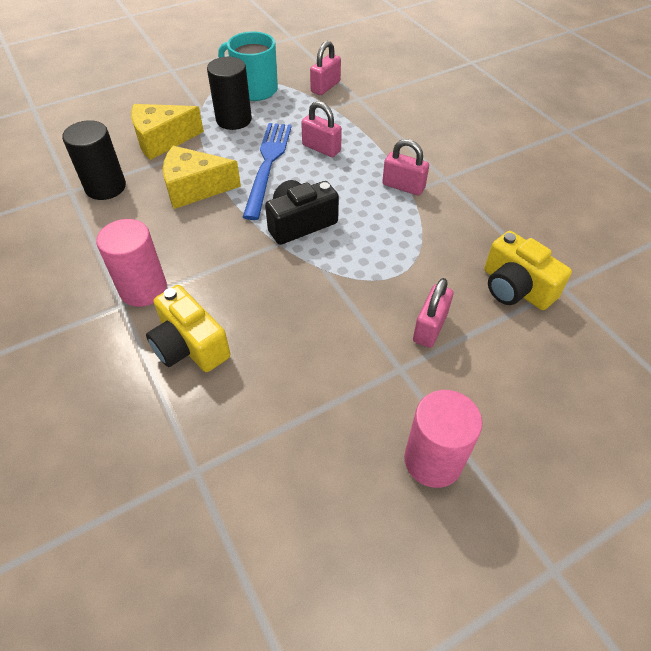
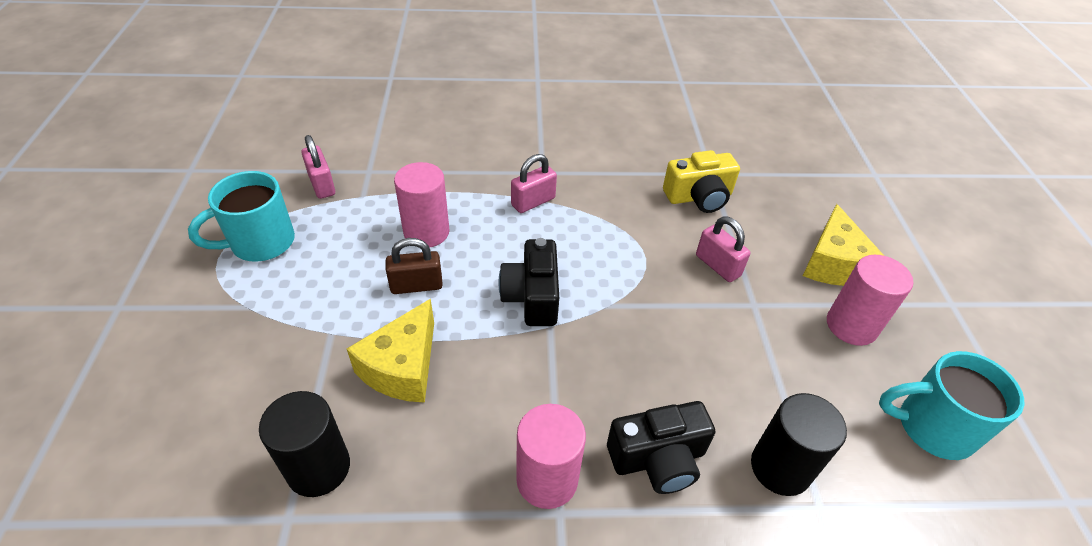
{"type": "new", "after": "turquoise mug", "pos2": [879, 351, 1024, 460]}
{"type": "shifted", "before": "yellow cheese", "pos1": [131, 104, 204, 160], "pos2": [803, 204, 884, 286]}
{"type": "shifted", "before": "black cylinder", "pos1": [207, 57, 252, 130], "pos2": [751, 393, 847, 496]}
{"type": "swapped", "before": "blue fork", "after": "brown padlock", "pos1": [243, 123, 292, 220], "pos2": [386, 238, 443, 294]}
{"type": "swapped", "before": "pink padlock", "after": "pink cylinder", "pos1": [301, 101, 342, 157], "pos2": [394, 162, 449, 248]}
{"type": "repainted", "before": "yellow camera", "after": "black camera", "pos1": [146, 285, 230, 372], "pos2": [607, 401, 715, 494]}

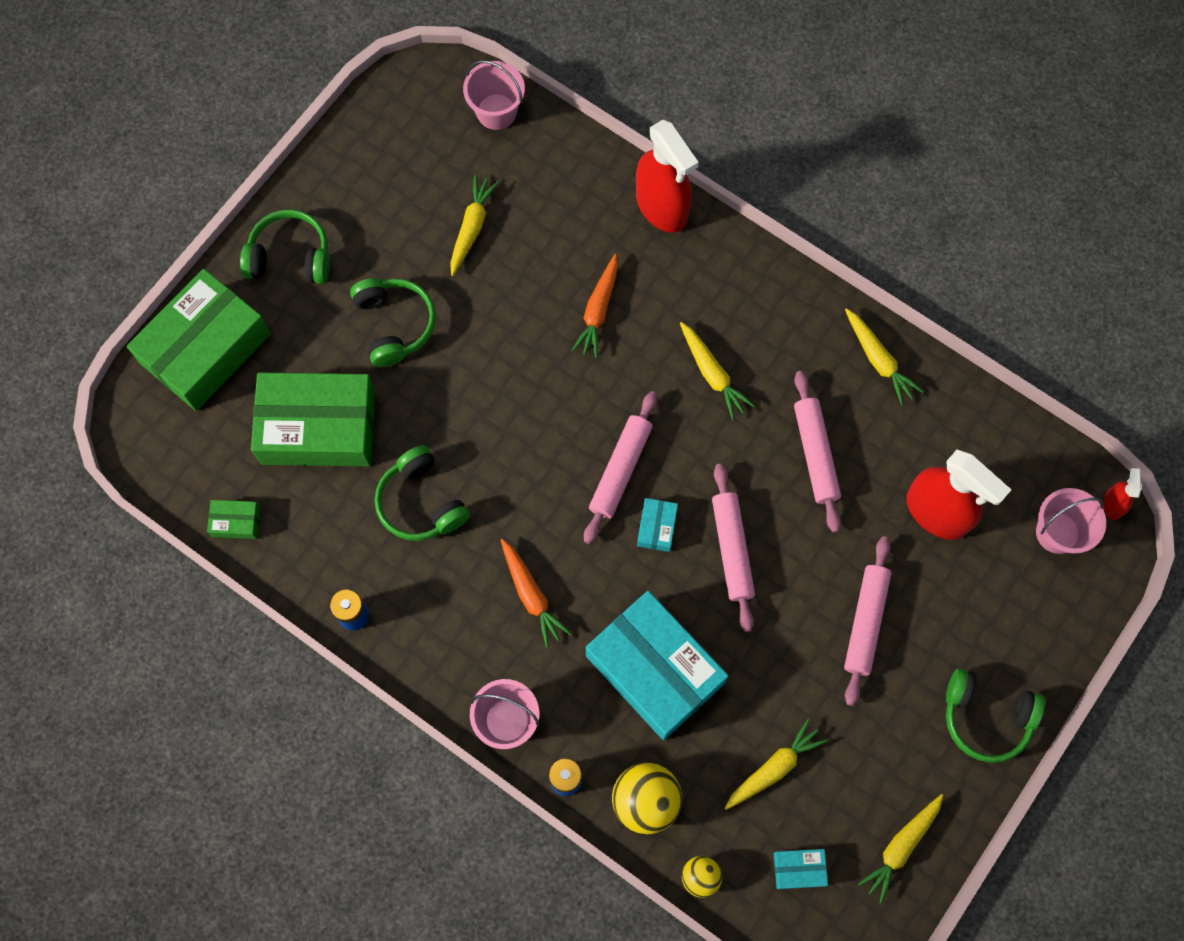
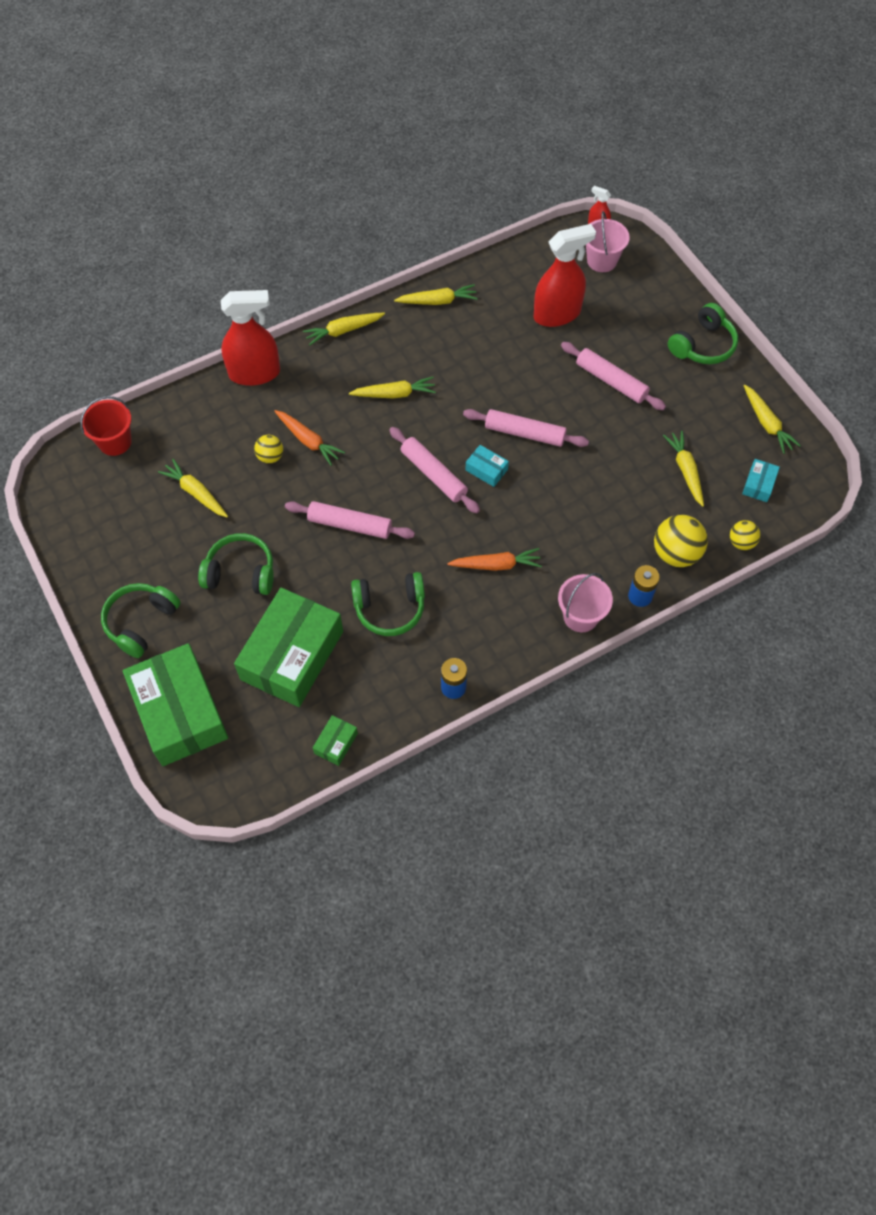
{"type": "gone", "before": "turquoise box", "pos1": [586, 591, 728, 740]}
{"type": "new", "after": "yellow ball", "pos2": [254, 435, 283, 464]}
{"type": "new", "after": "yellow carrot", "pos2": [303, 313, 385, 346]}
{"type": "shifted", "before": "pink rolling pin", "pos1": [794, 371, 841, 533], "pos2": [285, 501, 415, 539]}
{"type": "repainted", "before": "pink bucket", "after": "red bucket", "pos1": [463, 60, 525, 130], "pos2": [80, 396, 132, 456]}

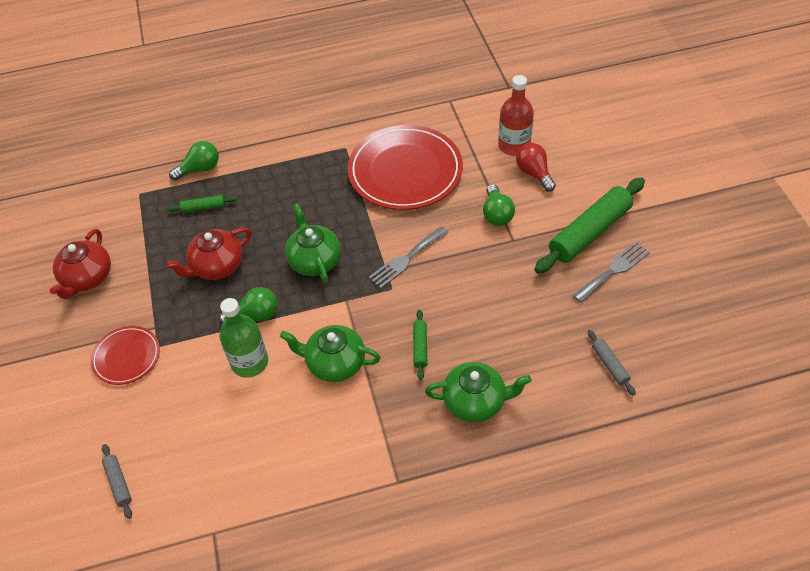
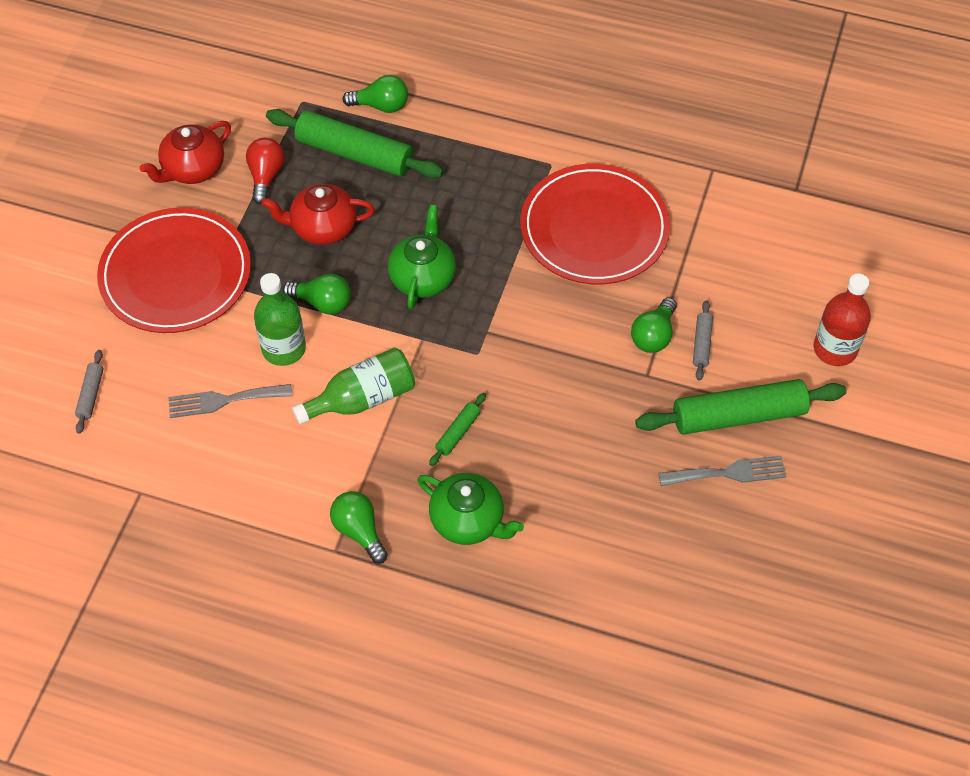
{"type": "new", "after": "green light bulb", "pos2": [330, 491, 388, 564]}
{"type": "shifted", "before": "grey fork", "pos1": [368, 226, 448, 288], "pos2": [168, 384, 293, 418]}
{"type": "shifted", "before": "red bottle", "pos1": [498, 75, 534, 156], "pos2": [814, 274, 871, 366]}
{"type": "shifted", "before": "red light bulb", "pos1": [516, 143, 556, 192], "pos2": [246, 138, 285, 204]}
{"type": "shifted", "before": "grey rolling pin", "pos1": [588, 330, 636, 396], "pos2": [693, 300, 713, 381]}
{"type": "swapped", "before": "green teapot", "after": "green bottle", "pos1": [280, 325, 381, 382], "pos2": [292, 347, 415, 425]}
{"type": "scaled", "before": "red plate", "pos1": [90, 326, 160, 385], "pos2": [97, 208, 251, 333], "scale": 1.94}
{"type": "scaled", "before": "green rolling pin", "pos1": [167, 195, 238, 213], "pos2": [266, 109, 443, 178], "scale": 2.22}

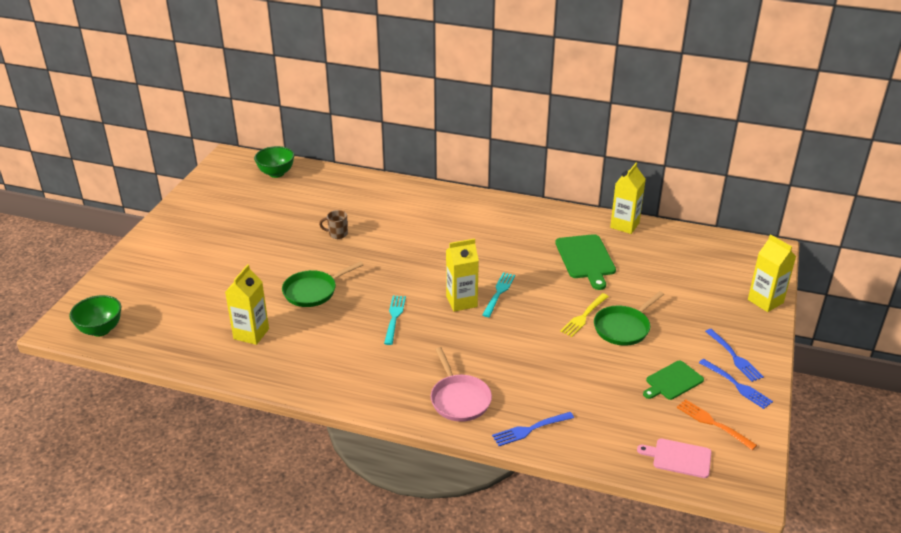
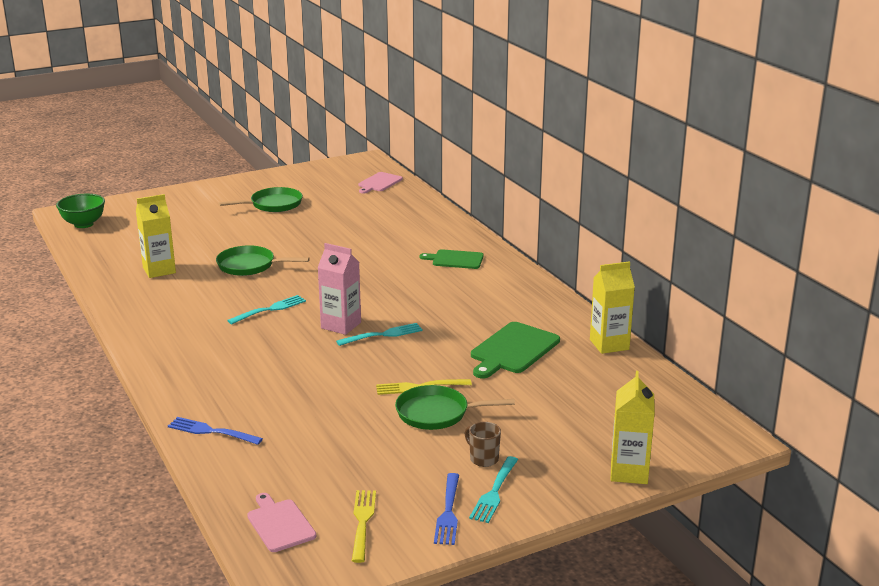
{"type": "gone", "before": "pink pan", "pos1": [431, 347, 492, 422]}
{"type": "new", "after": "green pan", "pos2": [218, 187, 303, 212]}
{"type": "shifted", "before": "brown mug", "pos1": [319, 210, 348, 239], "pos2": [465, 422, 501, 467]}
{"type": "shifted", "before": "green cutting board", "pos1": [643, 361, 704, 400], "pos2": [420, 249, 484, 269]}
{"type": "swapped", "before": "green bowl", "after": "pink cutting board", "pos1": [254, 146, 295, 178], "pos2": [358, 172, 403, 194]}
{"type": "repainted", "before": "yellow carton", "after": "pink carton", "pos1": [446, 238, 479, 312], "pos2": [317, 243, 361, 335]}
{"type": "repainted", "before": "orange fork", "after": "yellow fork", "pos1": [677, 399, 757, 450], "pos2": [352, 490, 376, 563]}
{"type": "repainted", "before": "blue fork", "after": "turquoise fork", "pos1": [705, 329, 764, 382], "pos2": [469, 456, 518, 523]}

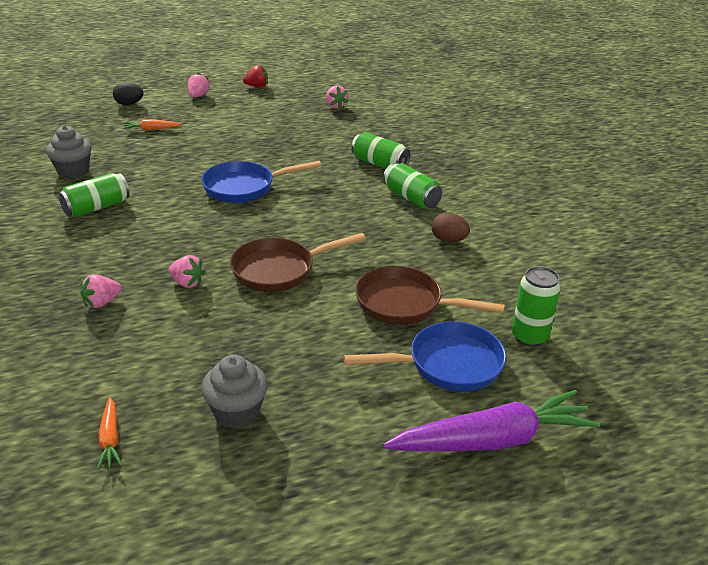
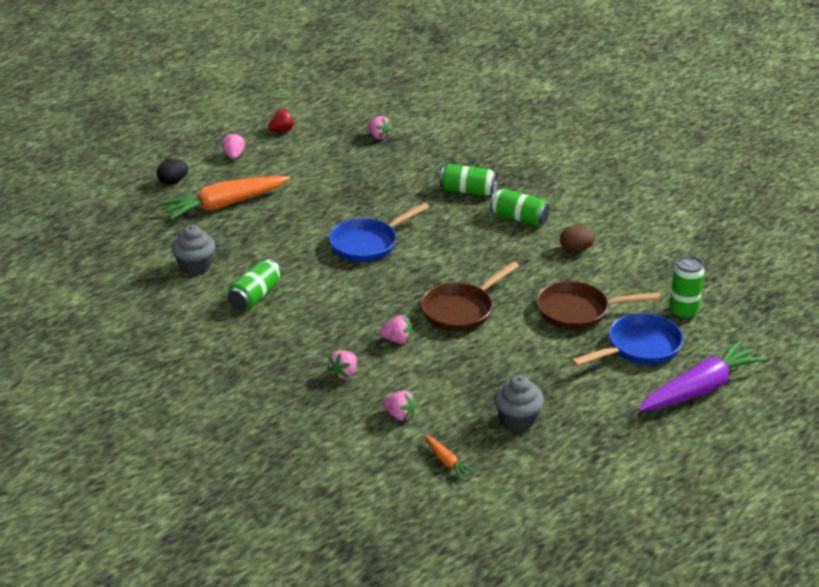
{"type": "new", "after": "pink strawberry", "pos2": [382, 390, 417, 421]}
{"type": "scaled", "before": "orange carrot", "pos1": [123, 119, 181, 130], "pos2": [159, 176, 290, 220], "scale": 2.29}

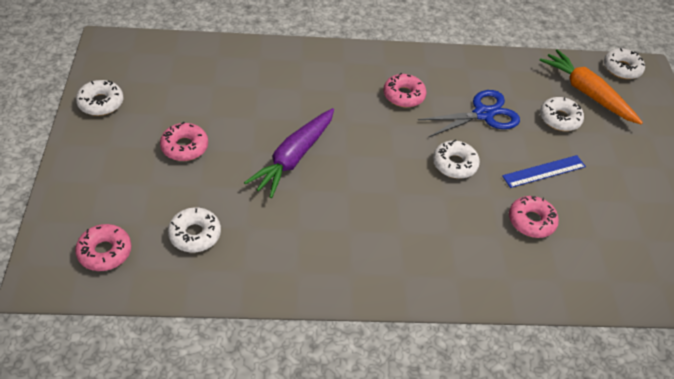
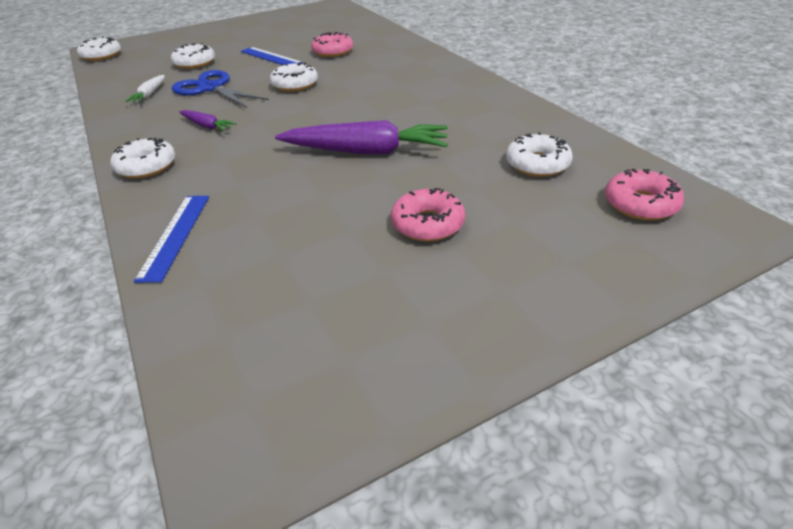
{"type": "gone", "before": "orange carrot", "pos1": [539, 49, 643, 125]}
{"type": "new", "after": "white carrot", "pos2": [125, 75, 165, 102]}
{"type": "new", "after": "blue ruler", "pos2": [134, 196, 209, 283]}
{"type": "shifted", "before": "white donut", "pos1": [76, 80, 123, 116], "pos2": [110, 138, 175, 179]}
{"type": "swapped", "before": "pink donut", "after": "purple carrot", "pos1": [383, 73, 426, 107], "pos2": [179, 110, 237, 132]}

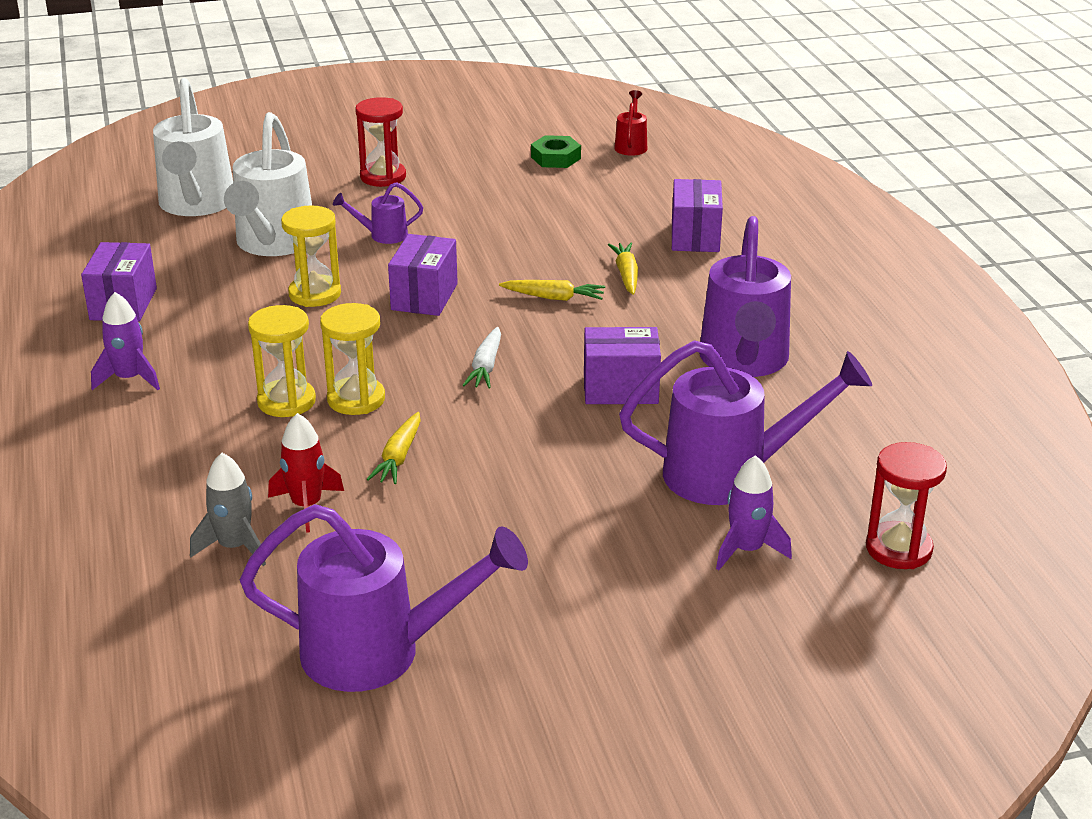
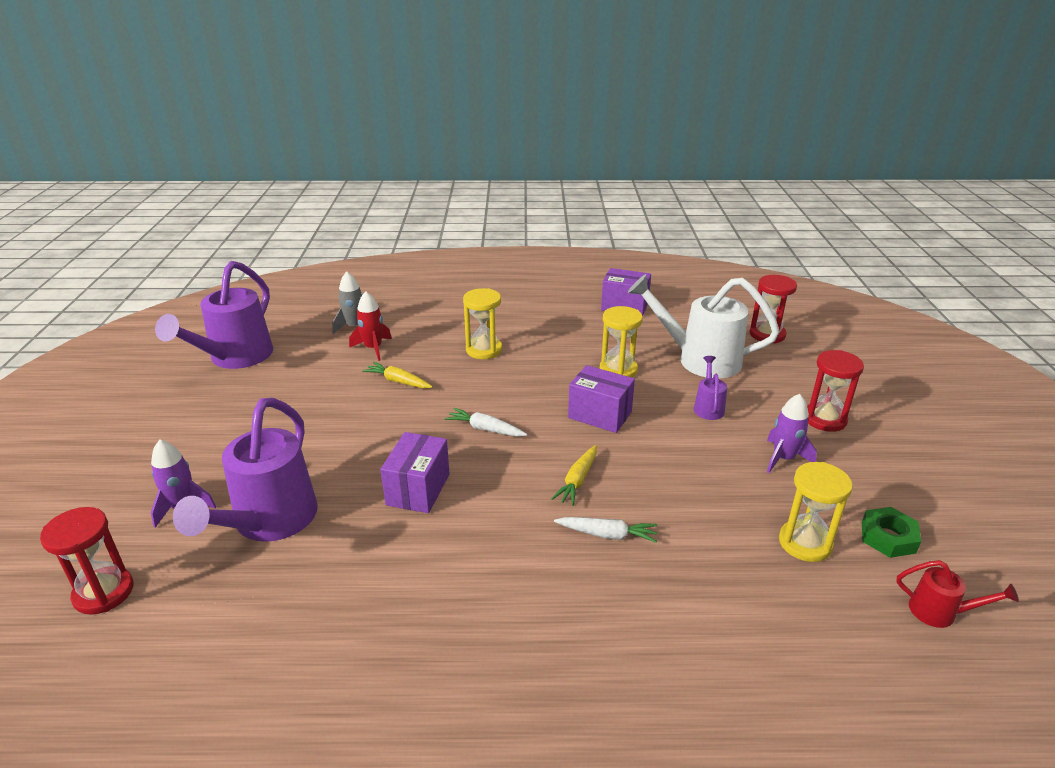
{"type": "gone", "before": "purple box", "pos1": [672, 179, 723, 252]}
{"type": "gone", "before": "purple watering can", "pos1": [699, 216, 791, 377]}
{"type": "shifted", "before": "purple rocket", "pos1": [91, 292, 160, 390], "pos2": [767, 394, 817, 473]}
{"type": "shifted", "before": "yellow hourglass", "pos1": [320, 303, 385, 415], "pos2": [779, 462, 853, 562]}
{"type": "swapped", "before": "white watering can", "after": "red hourglass", "pos1": [153, 78, 233, 216], "pos2": [750, 275, 797, 344]}
{"type": "repainted", "before": "yellow carrot", "after": "white carrot", "pos1": [608, 242, 638, 295], "pos2": [554, 517, 657, 543]}

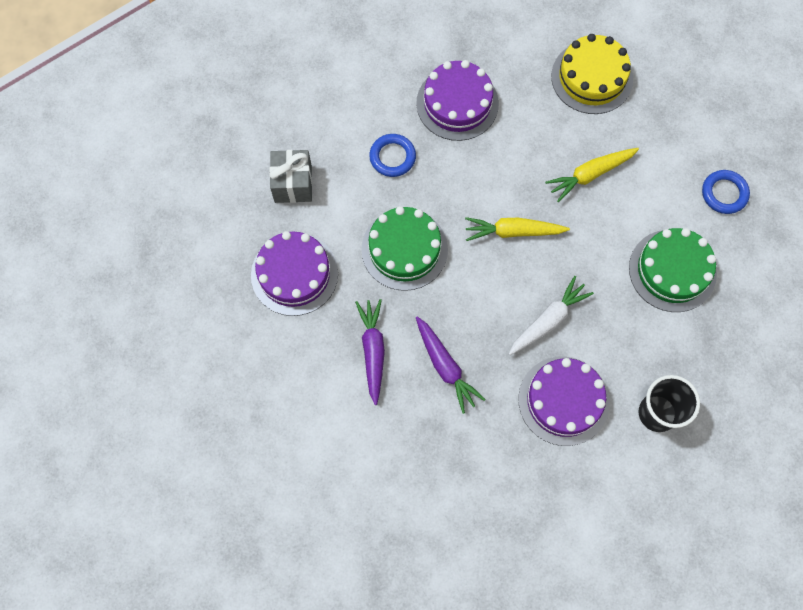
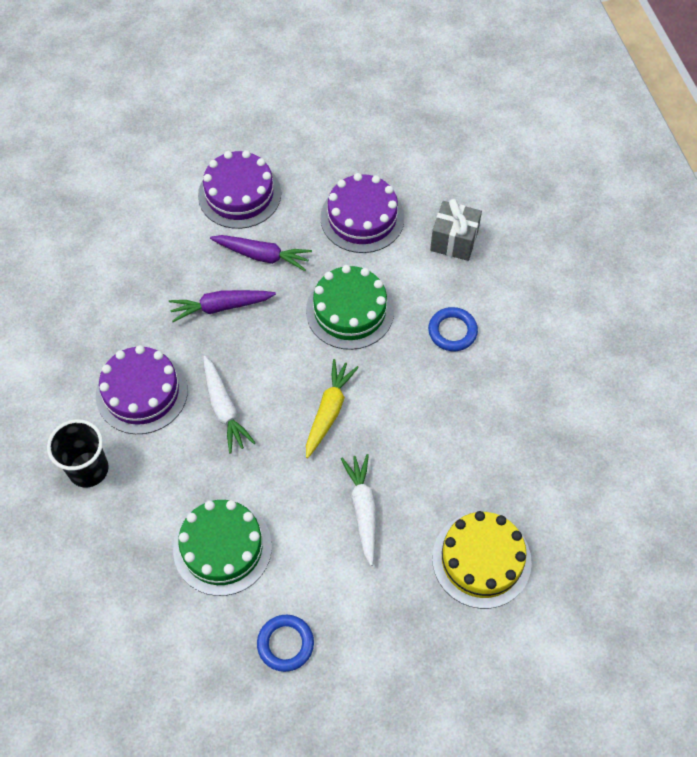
{"type": "shifted", "before": "purple cake", "pos1": [416, 60, 499, 141], "pos2": [198, 150, 281, 229]}
{"type": "repainted", "before": "yellow carrot", "after": "white carrot", "pos1": [545, 148, 639, 202], "pos2": [341, 454, 376, 566]}

